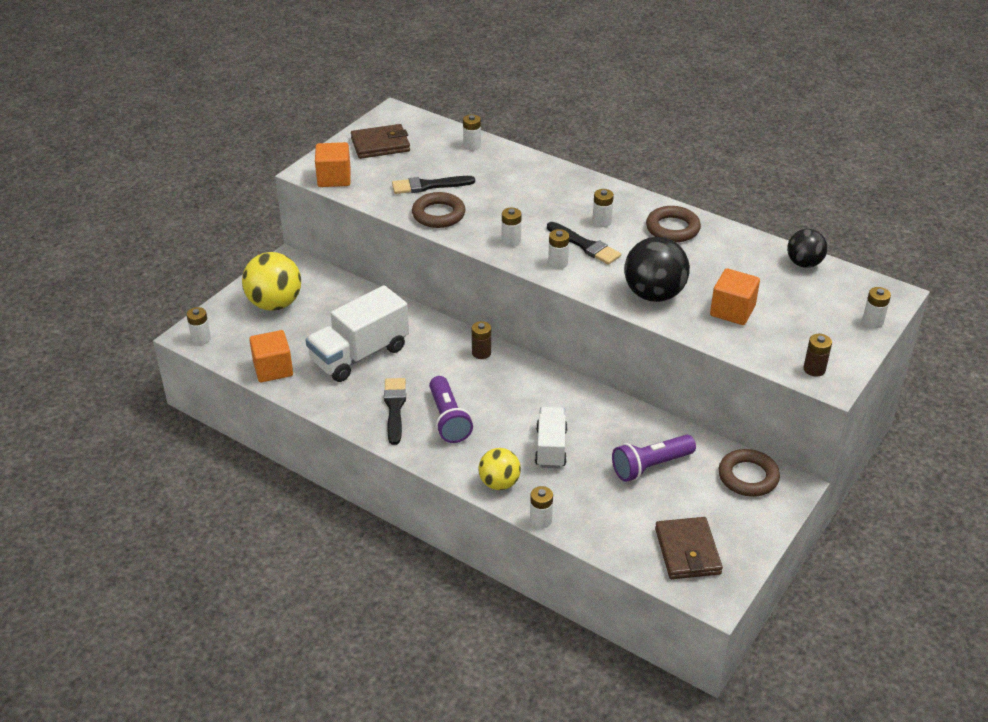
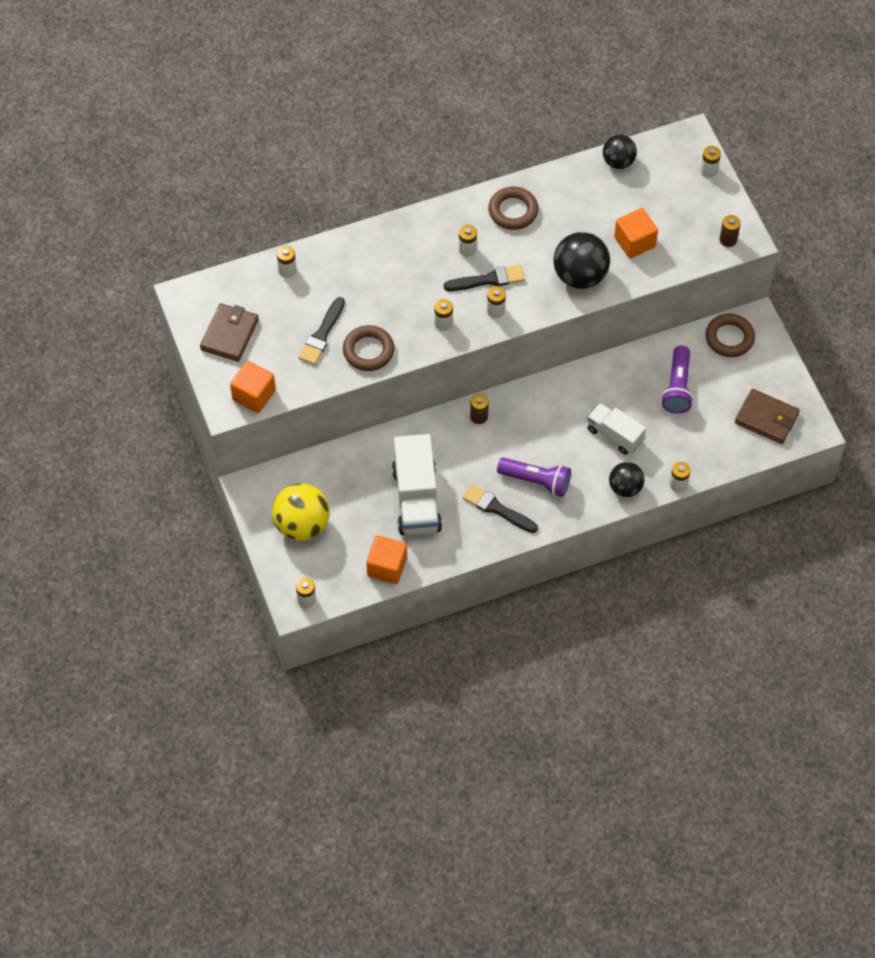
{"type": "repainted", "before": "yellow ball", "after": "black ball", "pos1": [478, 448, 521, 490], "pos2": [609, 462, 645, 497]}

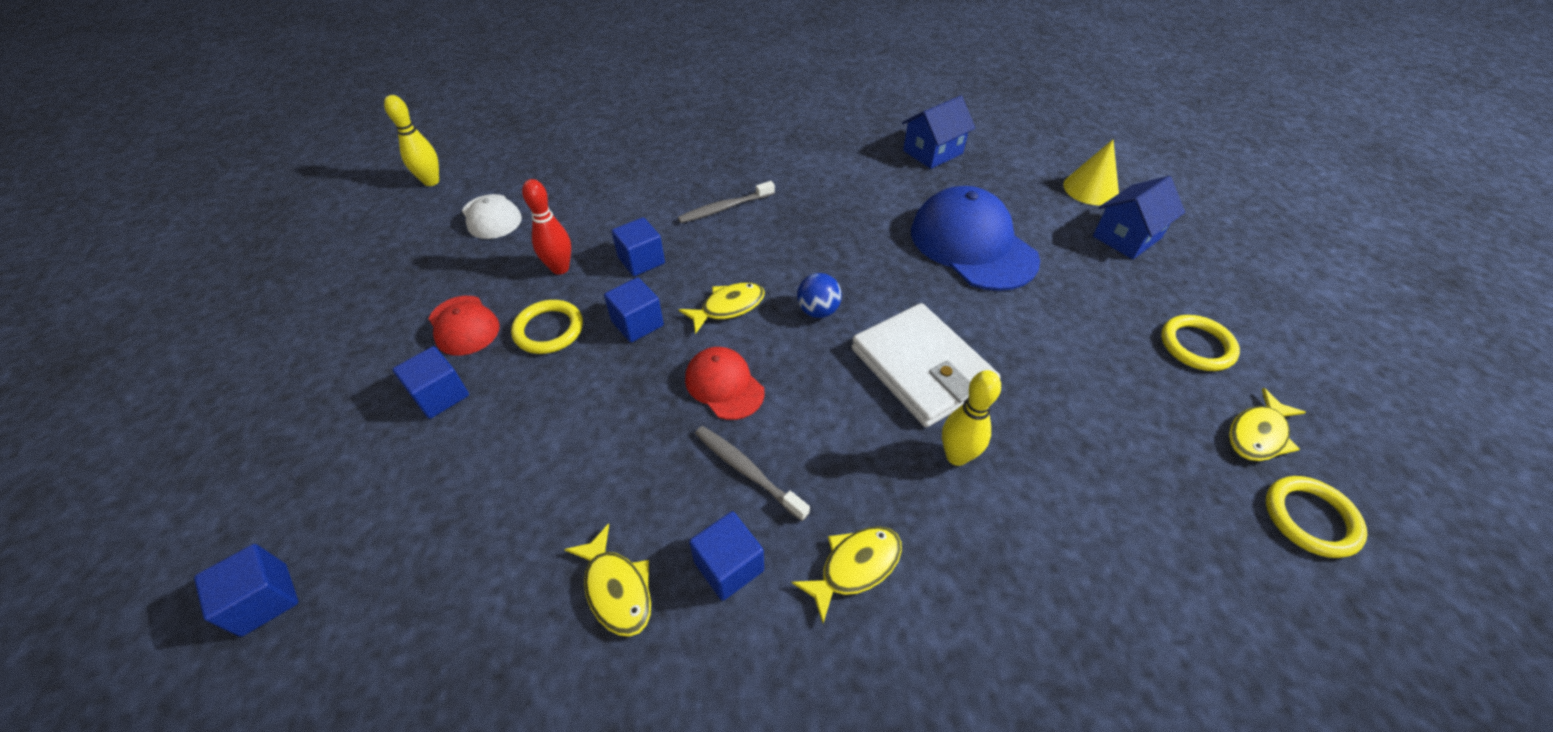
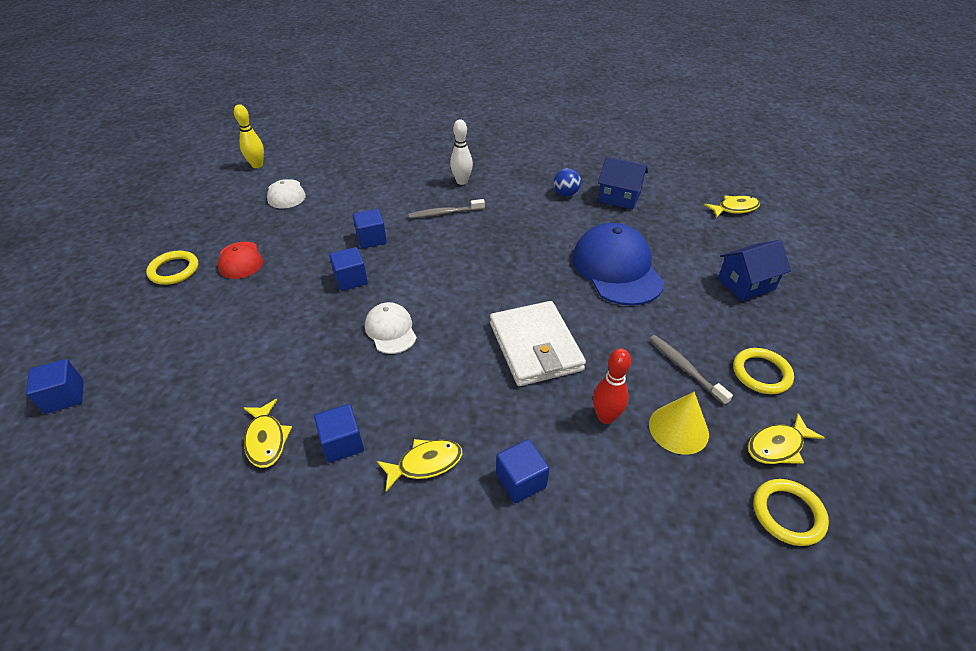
{"type": "gone", "before": "yellow bowling pin", "pos1": [942, 370, 1001, 466]}
{"type": "new", "after": "white bowling pin", "pos2": [450, 120, 473, 185]}
{"type": "shifted", "before": "blue cube", "pos1": [392, 346, 469, 419], "pos2": [496, 439, 549, 503]}
{"type": "shifted", "before": "yellow ring", "pos1": [511, 300, 583, 354], "pos2": [146, 251, 198, 285]}
{"type": "shifted", "before": "red bowling pin", "pos1": [522, 179, 571, 275], "pos2": [593, 348, 631, 424]}
{"type": "shifted", "before": "yellow fish", "pos1": [679, 282, 765, 334], "pos2": [704, 196, 760, 218]}
{"type": "shifted", "before": "grey toothbrush", "pos1": [695, 426, 810, 521], "pos2": [649, 335, 733, 405]}
{"type": "shifted", "before": "blue ball", "pos1": [797, 273, 842, 318], "pos2": [554, 168, 581, 196]}
{"type": "shifted", "before": "yellow cone", "pos1": [1063, 140, 1119, 205], "pos2": [649, 392, 709, 455]}
{"type": "repainted", "before": "red cap", "after": "white cap", "pos1": [685, 347, 765, 420], "pos2": [365, 302, 417, 354]}
{"type": "rotated", "before": "blue house", "pos1": [902, 95, 975, 169], "pos2": [598, 157, 648, 210], "turn": 45}

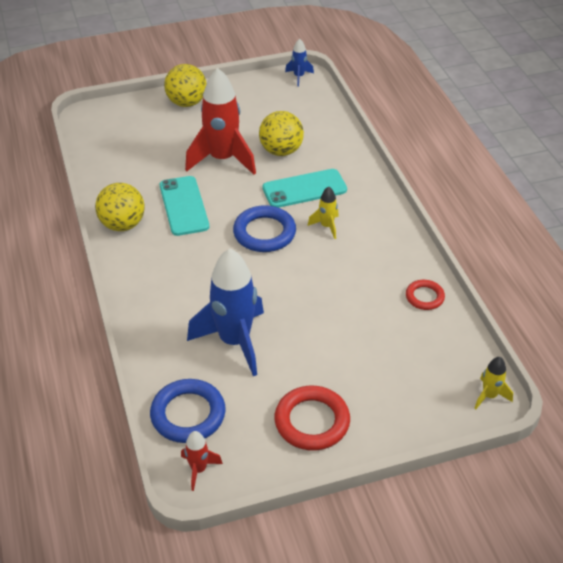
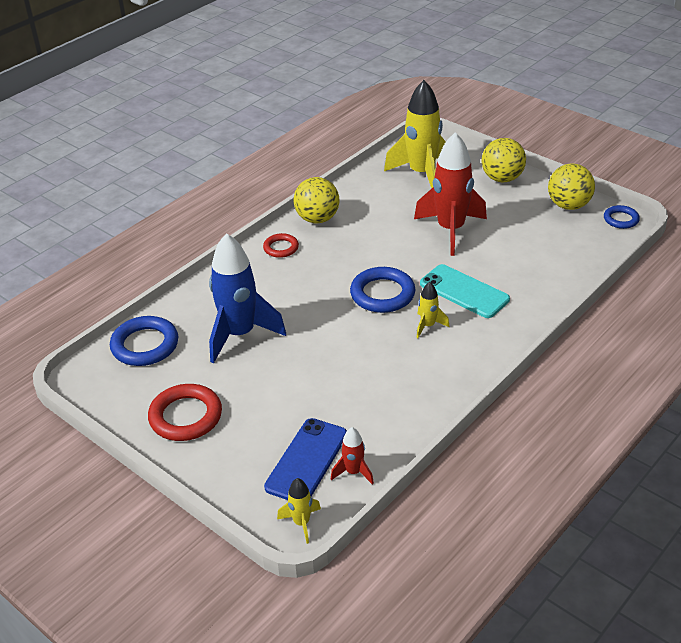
{"type": "gone", "before": "turquoise phone", "pos1": [160, 176, 209, 236]}
{"type": "new", "after": "blue phone", "pos2": [264, 418, 347, 500]}
{"type": "new", "after": "yellow rocket", "pos2": [384, 80, 446, 188]}
{"type": "shifted", "before": "red rocket", "pos1": [181, 431, 223, 491], "pos2": [331, 427, 374, 485]}
{"type": "shifted", "before": "yellow ball", "pos1": [259, 111, 304, 156], "pos2": [548, 163, 595, 210]}
{"type": "shifted", "before": "red ring", "pos1": [406, 280, 445, 310], "pos2": [263, 233, 299, 258]}
{"type": "swapped", "before": "blue rocket", "after": "blue ring", "pos1": [285, 38, 314, 87], "pos2": [604, 205, 640, 229]}

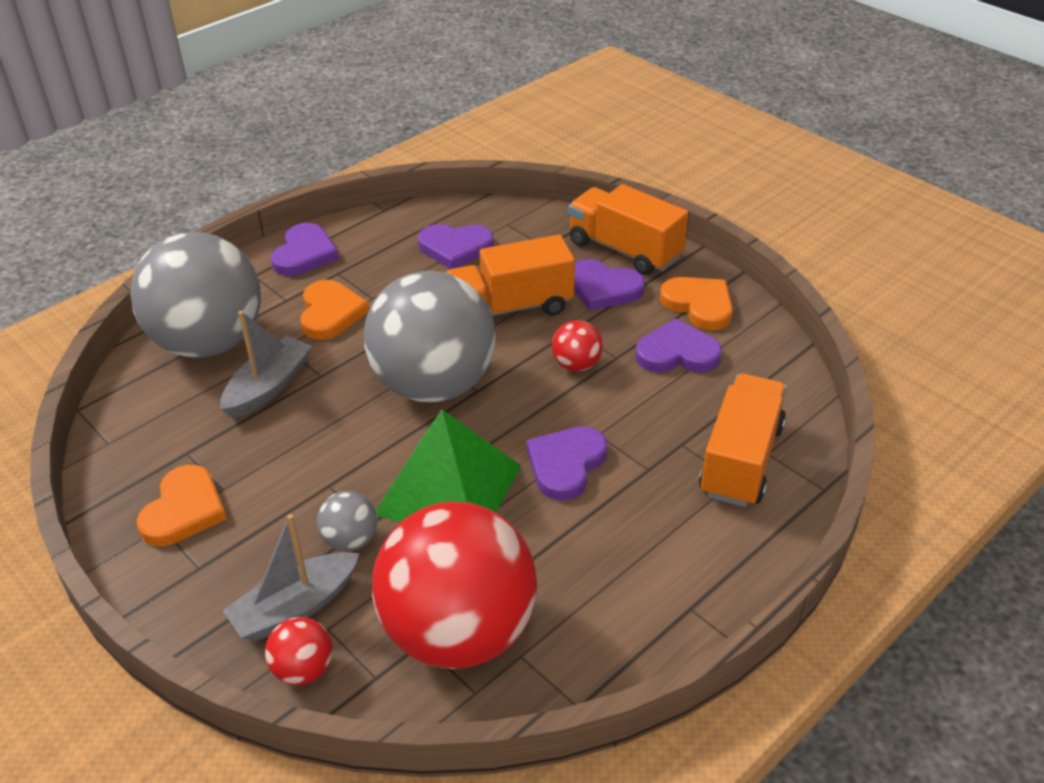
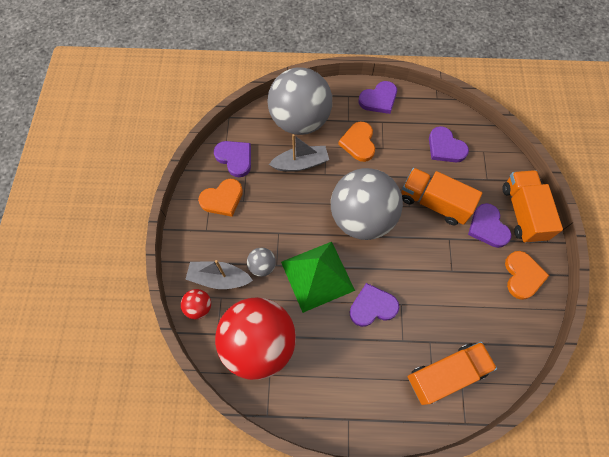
{"type": "gone", "before": "red ball", "pos1": [552, 320, 603, 372]}
{"type": "shifted", "before": "purple heart", "pos1": [635, 319, 722, 373], "pos2": [214, 141, 251, 177]}
{"type": "rotated", "before": "orange heart", "pos1": [300, 280, 370, 340], "pos2": [338, 121, 375, 162], "turn": 135}

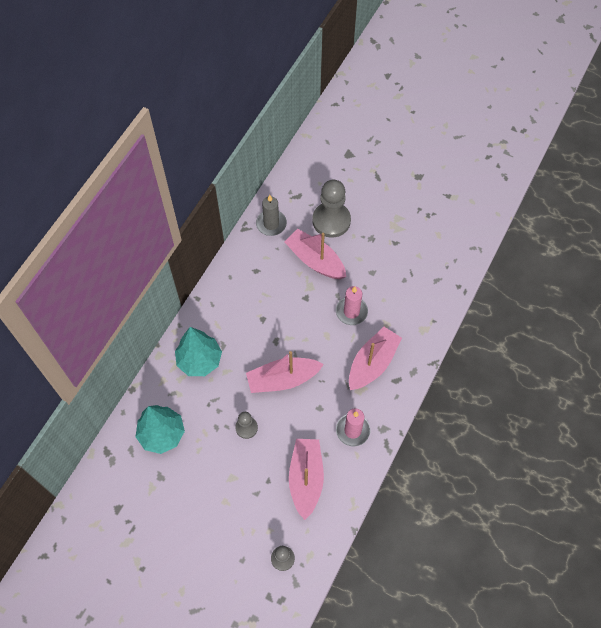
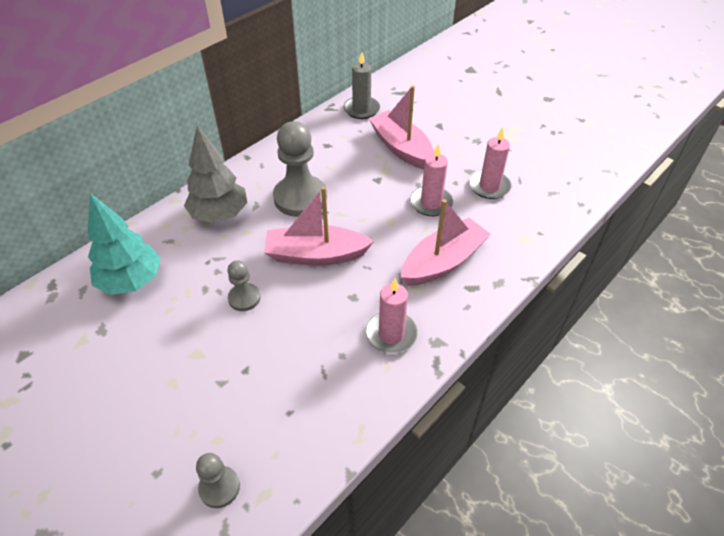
{"type": "gone", "before": "pink boat", "pos1": [289, 439, 324, 520]}
{"type": "new", "after": "pink candle", "pos2": [469, 127, 511, 199]}
{"type": "shifted", "before": "grey pawn", "pos1": [312, 180, 351, 238], "pos2": [273, 121, 327, 217]}
{"type": "repainted", "before": "turquoise tree", "after": "grey tree", "pos1": [175, 327, 222, 376], "pos2": [184, 126, 247, 223]}

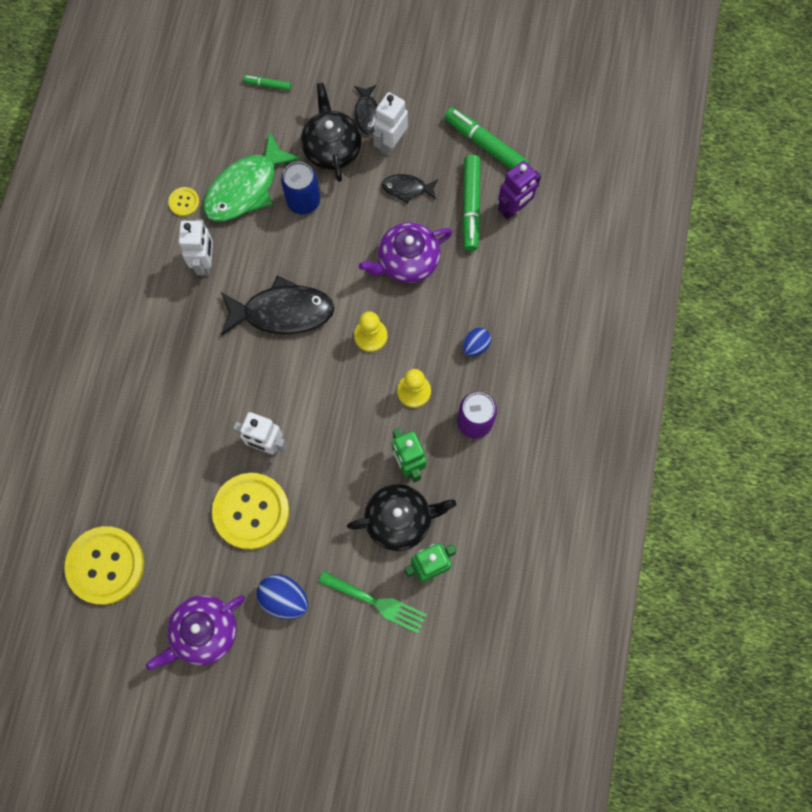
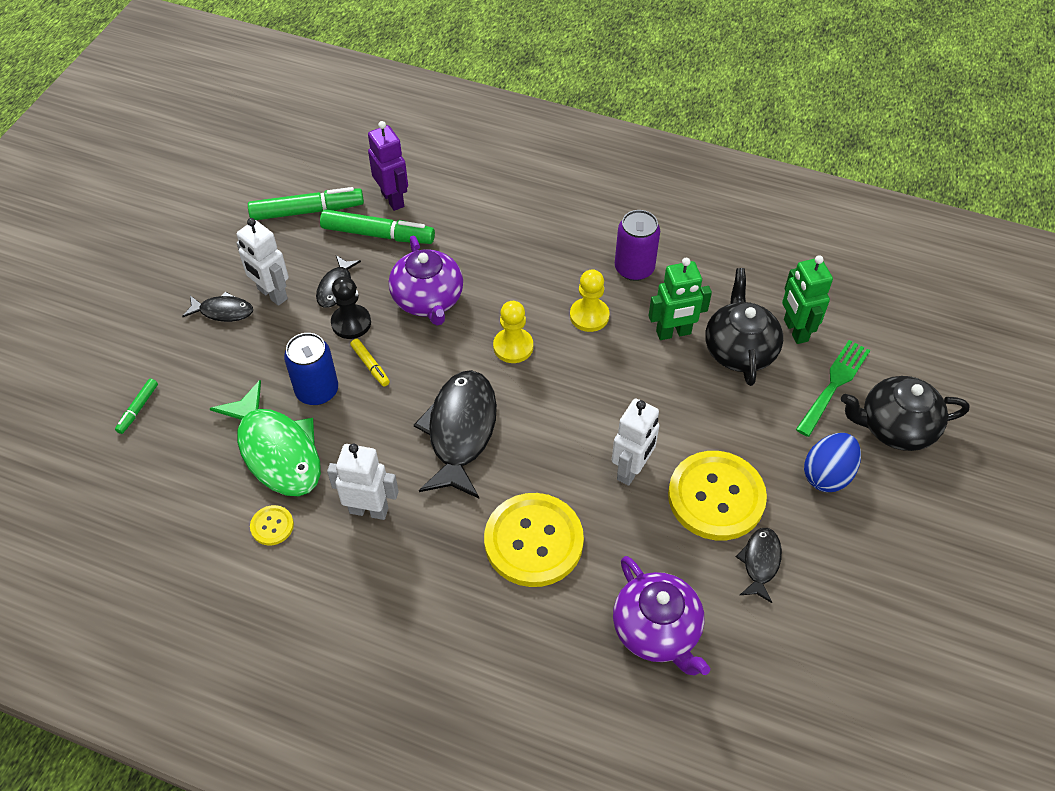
{"type": "gone", "before": "blue egg", "pos1": [462, 328, 491, 357]}
{"type": "new", "after": "black pawn", "pos2": [331, 277, 371, 339]}
{"type": "new", "after": "yellow marker", "pos2": [350, 339, 390, 386]}
{"type": "new", "after": "black fish", "pos2": [736, 528, 782, 603]}
{"type": "shifted", "before": "yellow button", "pos1": [64, 526, 144, 605], "pos2": [484, 493, 584, 587]}
{"type": "shifted", "before": "purple teapot", "pos1": [146, 595, 245, 670], "pos2": [613, 556, 710, 675]}
{"type": "shifted", "before": "black teapot", "pos1": [301, 83, 362, 182], "pos2": [841, 376, 970, 451]}
{"type": "rotated", "before": "green marker", "pos1": [445, 108, 529, 169], "pos2": [248, 187, 364, 220], "turn": -150}

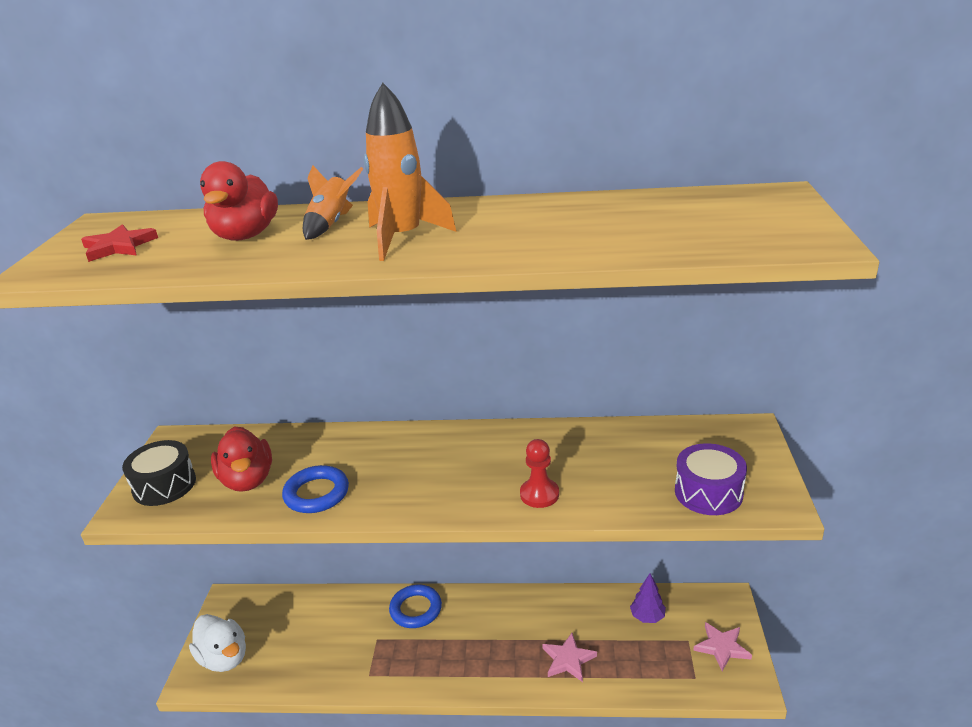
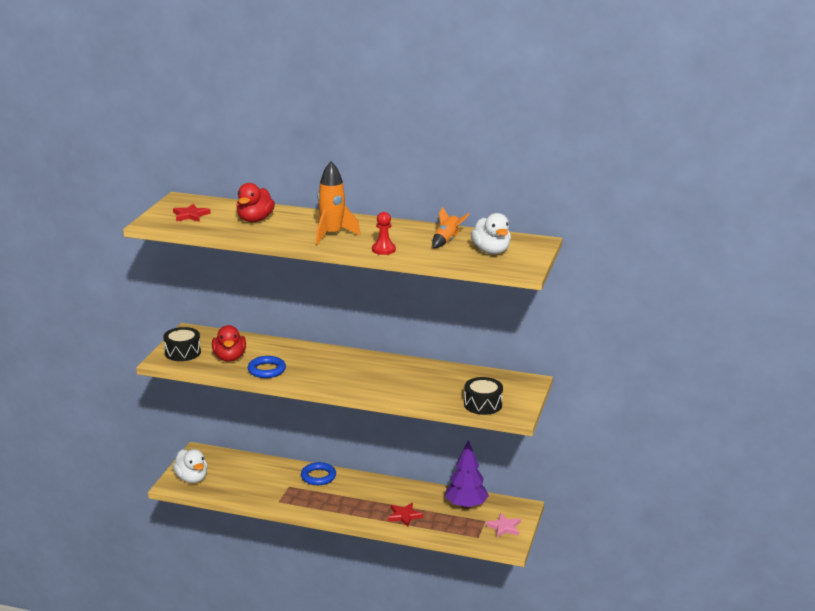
{"type": "new", "after": "white duck", "pos2": [471, 213, 511, 254]}
{"type": "shifted", "before": "orange rocket", "pos1": [303, 166, 363, 240], "pos2": [432, 207, 469, 248]}
{"type": "shifted", "before": "red pawn", "pos1": [520, 439, 559, 508], "pos2": [372, 212, 396, 255]}
{"type": "repainted", "before": "pink star", "after": "red star", "pos1": [542, 633, 597, 682], "pos2": [388, 503, 423, 527]}
{"type": "repainted", "before": "purple drum", "after": "black drum", "pos1": [675, 443, 747, 515], "pos2": [464, 377, 503, 415]}
{"type": "scaled", "before": "purple tree", "pos1": [630, 573, 666, 623], "pos2": [445, 440, 489, 509], "scale": 1.86}

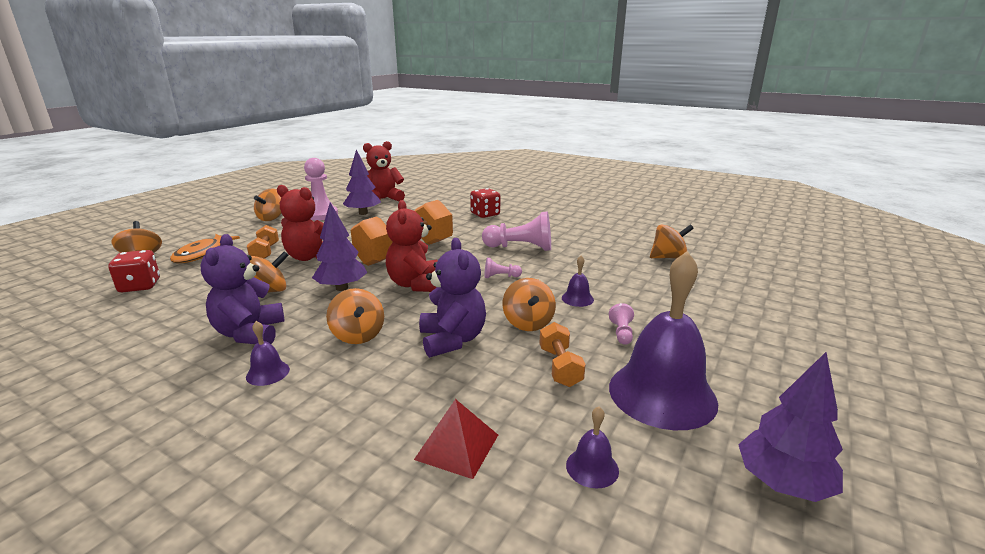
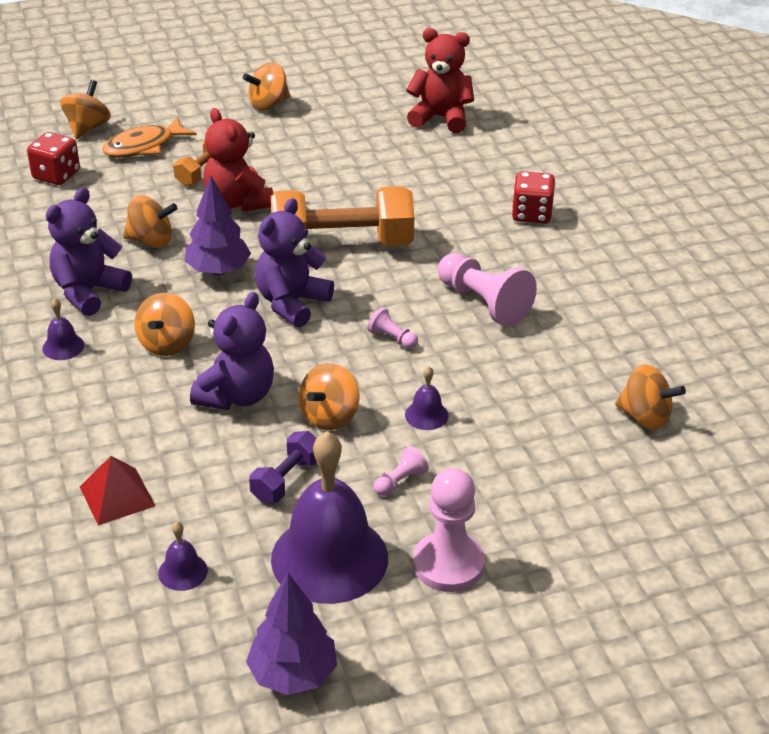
{"type": "gone", "before": "purple tree", "pos1": [343, 150, 381, 215]}
{"type": "shifted", "before": "pink pawn", "pos1": [304, 158, 338, 220], "pos2": [413, 468, 485, 592]}
{"type": "repainted", "before": "red teddy bear", "after": "purple teddy bear", "pos1": [386, 200, 438, 292], "pos2": [255, 198, 334, 327]}
{"type": "repainted", "before": "orange dumbbell", "after": "purple dumbbell", "pos1": [539, 322, 586, 387], "pos2": [249, 431, 317, 503]}

